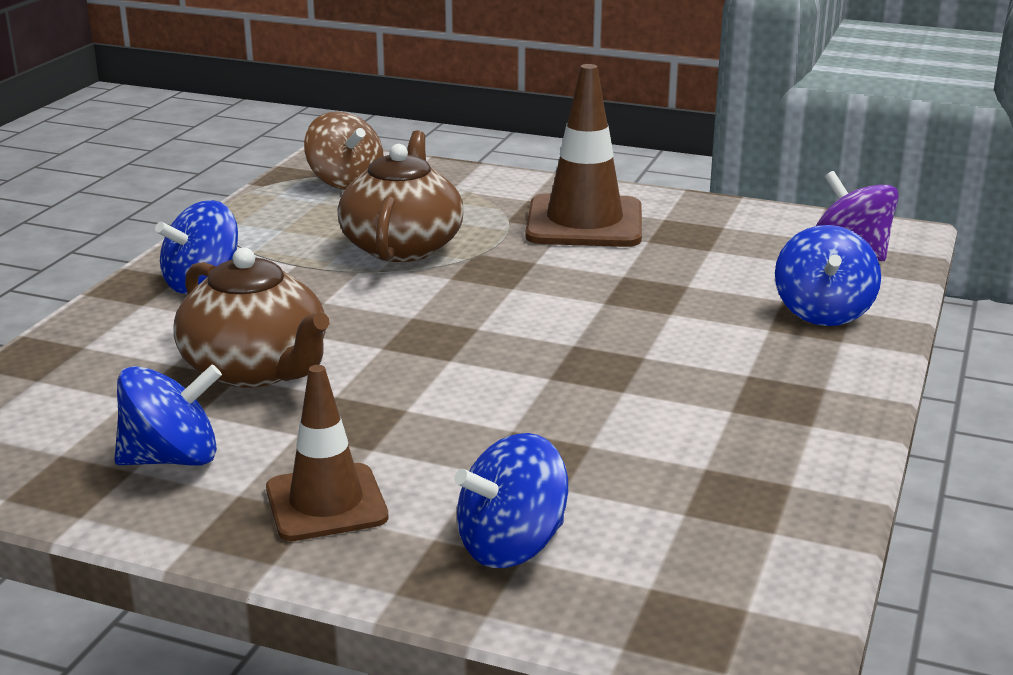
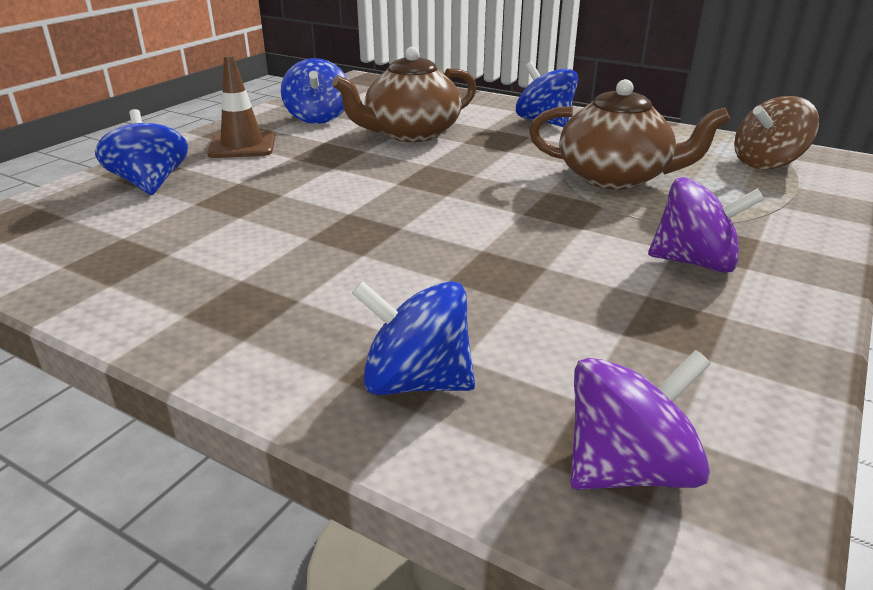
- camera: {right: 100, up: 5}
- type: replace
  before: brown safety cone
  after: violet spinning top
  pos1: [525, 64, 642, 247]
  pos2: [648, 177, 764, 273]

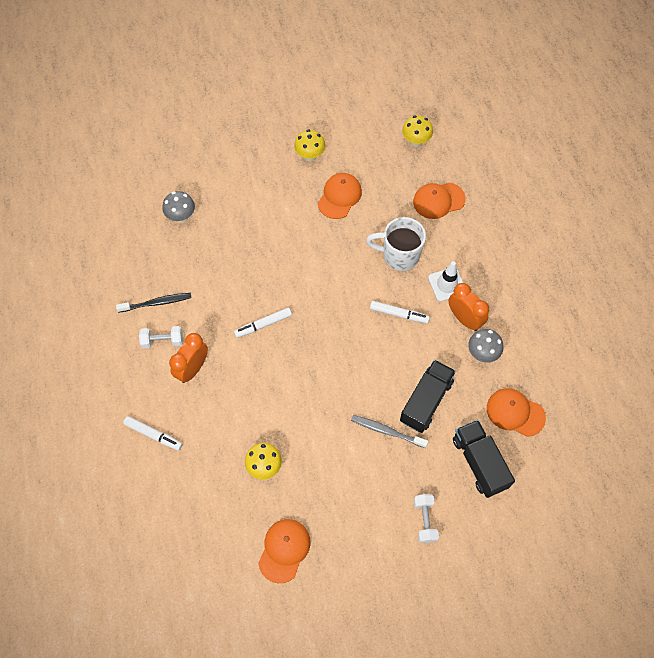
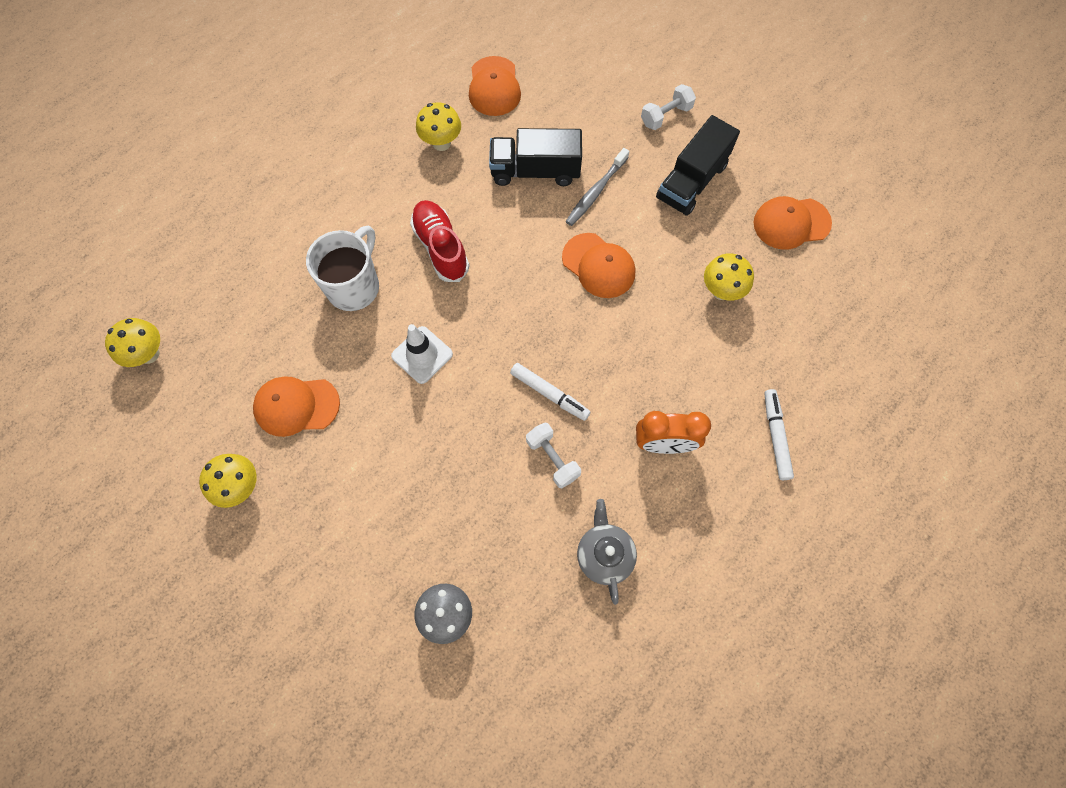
- camera: {right: -120, up: 5}
- type: rotate
  before: snow-white tea mug
  pos1: [366, 217, 426, 271]
  pos2: [306, 226, 379, 311]
  turn: -135
- type: move
  before: snow-white safety cone
  pos1: [428, 261, 463, 302]
  pos2: [391, 324, 453, 384]
- type: replace
  before: snow-white felt pen
  after: red shoe
  pos1: [370, 301, 430, 324]
  pos2: [410, 200, 469, 282]
- type: recolor
  before: gray toadstool
  after: yellow toadstool
  pos1: [468, 329, 503, 363]
  pos2: [416, 102, 461, 151]
- type: move
  before: snow-white hand weight
  pos1: [139, 326, 183, 349]
  pos2: [526, 423, 581, 488]
- type: move
  before: orange peaked cap
  pos1: [413, 182, 466, 219]
  pos2: [562, 233, 635, 298]
- type: rotate
  before: gray toothbrush
  pos1: [351, 415, 428, 448]
  pos2: [565, 148, 629, 226]
  turn: 45
- type: replace
  before: black toothbrush
  after: gray tea pot
  pos1: [116, 293, 192, 313]
  pos2: [577, 499, 637, 605]
- type: move
  before: black toy truck
  pos1: [453, 420, 515, 498]
  pos2: [656, 115, 740, 216]
- type: delete
  before: orange clock
  pos1: [448, 283, 489, 331]

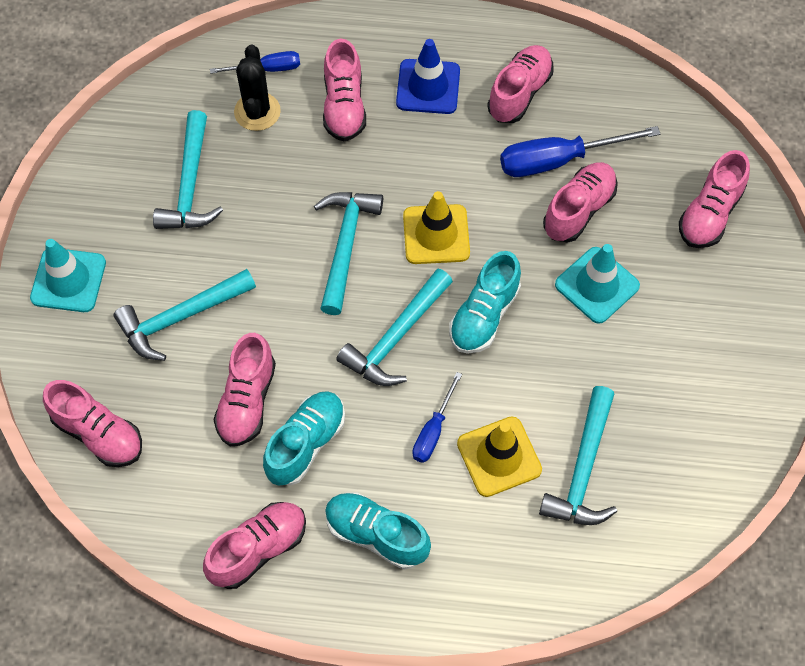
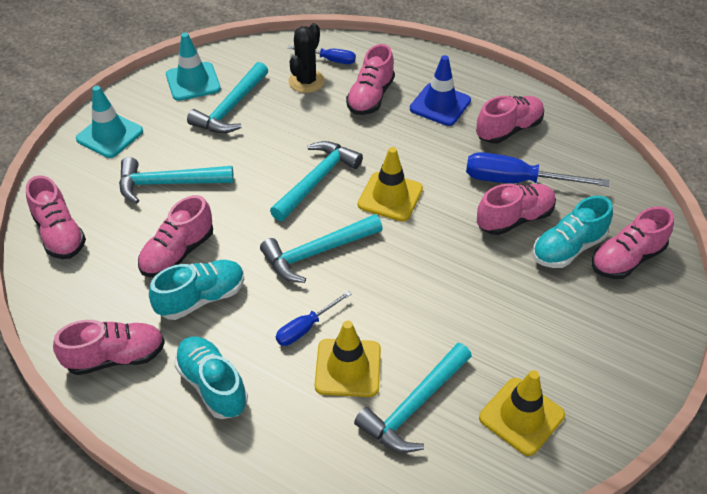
- camera: {right: 25, up: -15}
- type: move
  before: teal safety cone
  pos1: [555, 244, 640, 324]
  pos2: [166, 33, 221, 101]
- type: insert
  after: yellow safety cone
  pos2: [479, 370, 565, 456]
- type: move
  before: teal shoe
  pos1: [449, 251, 521, 354]
  pos2: [533, 196, 613, 268]

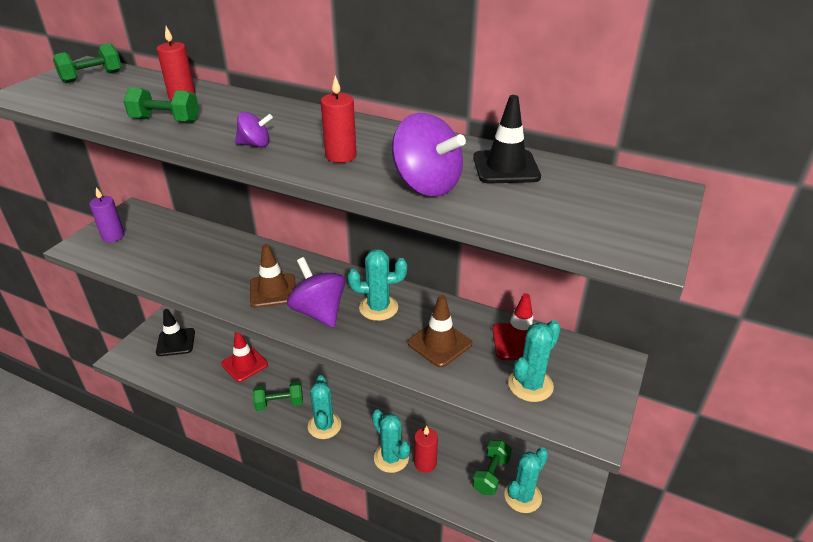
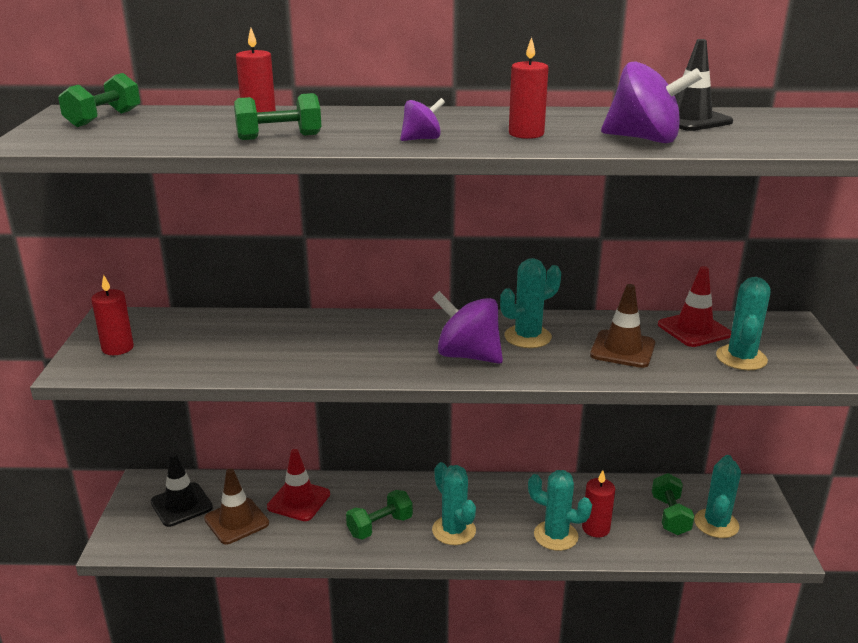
- camera: {right: -25, up: -10}
- type: recolor
  before: violet wax candle
  after: red wax candle
  pos1: [89, 187, 125, 242]
  pos2: [91, 275, 134, 355]
- type: move
  before: brown safety cone
  pos1: [250, 244, 296, 308]
  pos2: [204, 468, 269, 545]

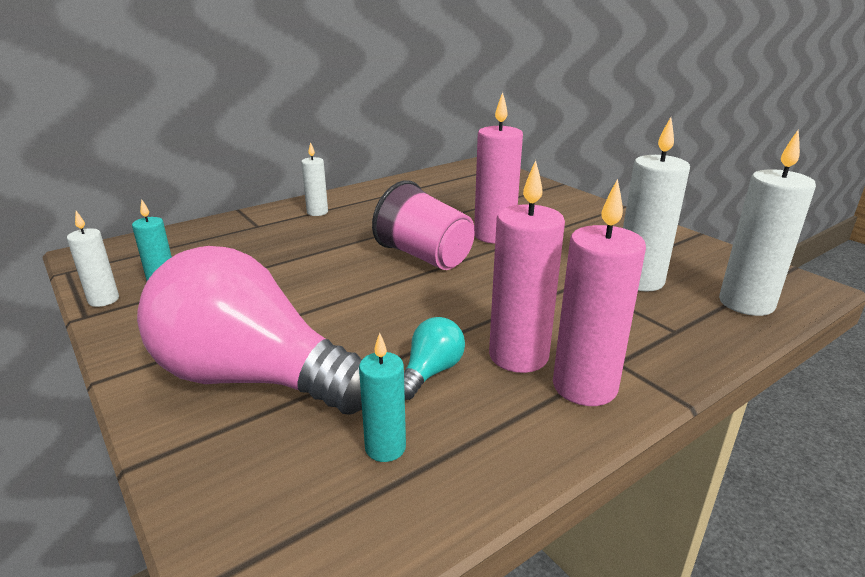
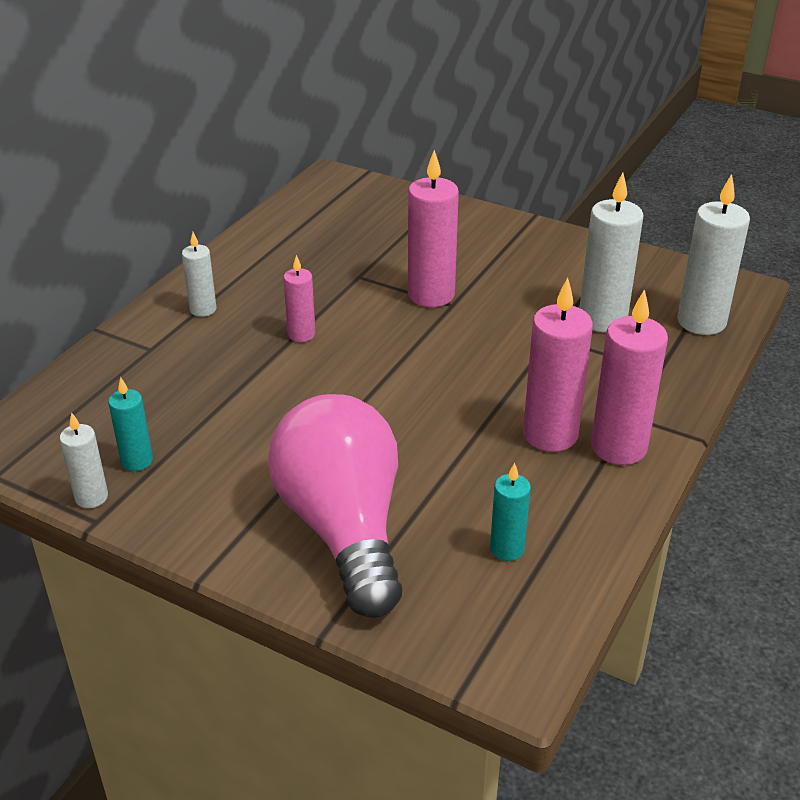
- camera: {right: -25, up: 10}
- type: rotate
  before: rosy light bulb
  pos1: [137, 246, 362, 415]
  pos2: [268, 394, 402, 618]
  turn: 75
- type: insert
  after: rosy wax candle
  pos2: [283, 255, 315, 342]
- type: delete
  before: rosy beaker
  pos1: [372, 180, 475, 270]
- type: delete
  before: teal light bulb
  pos1: [404, 317, 465, 400]

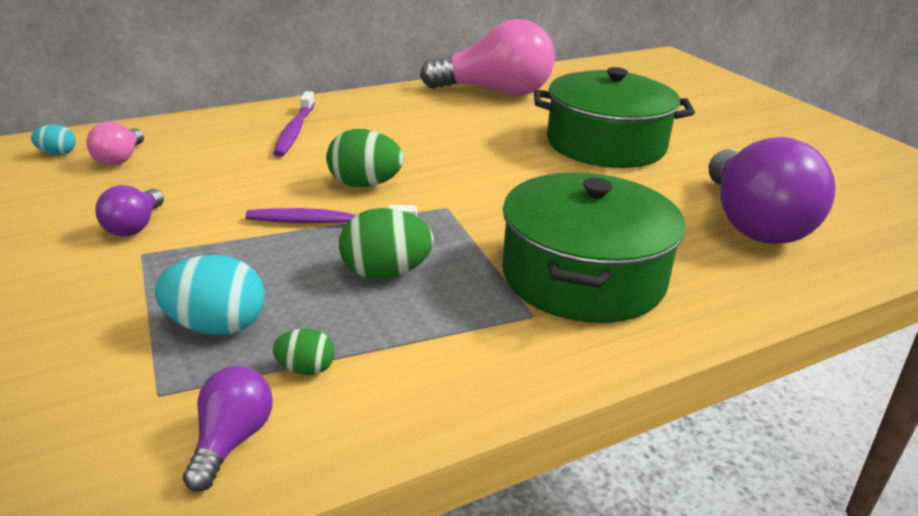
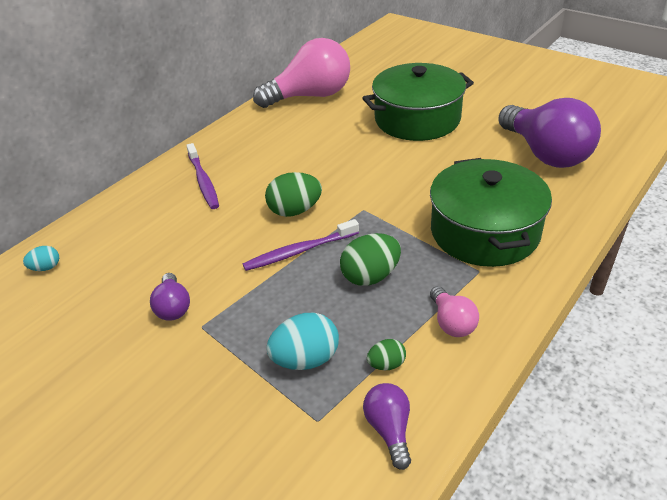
- camera: {right: -20, up: 10}
- type: move
  before: rosy light bulb
  pos1: [86, 121, 144, 166]
  pos2: [430, 286, 479, 337]

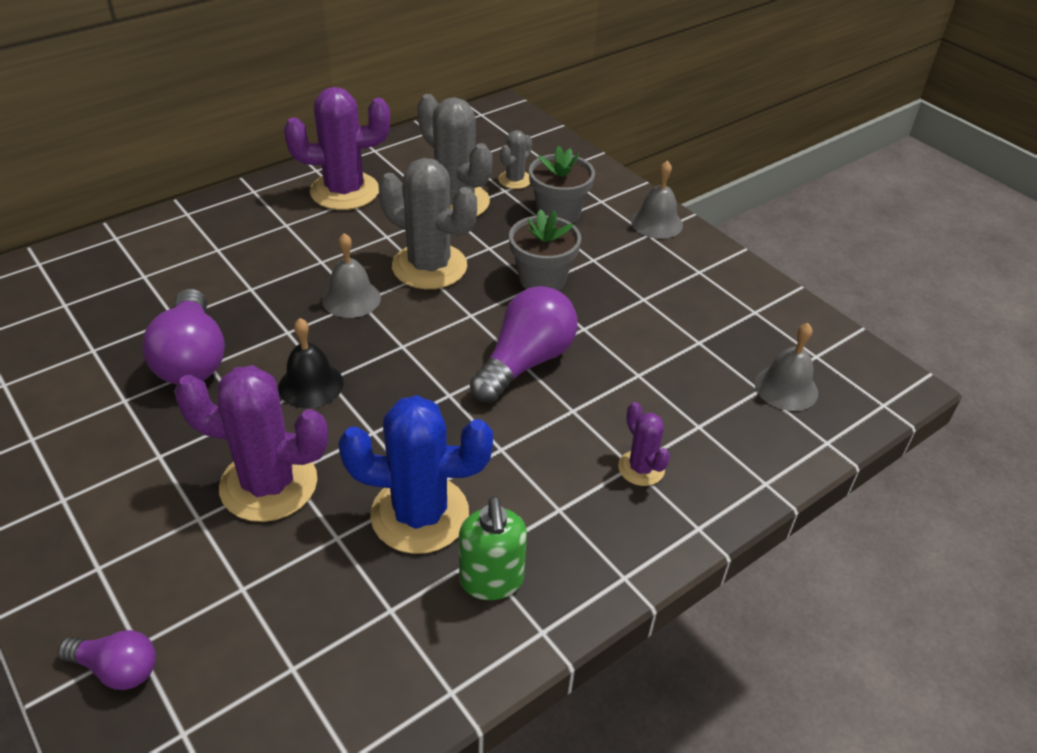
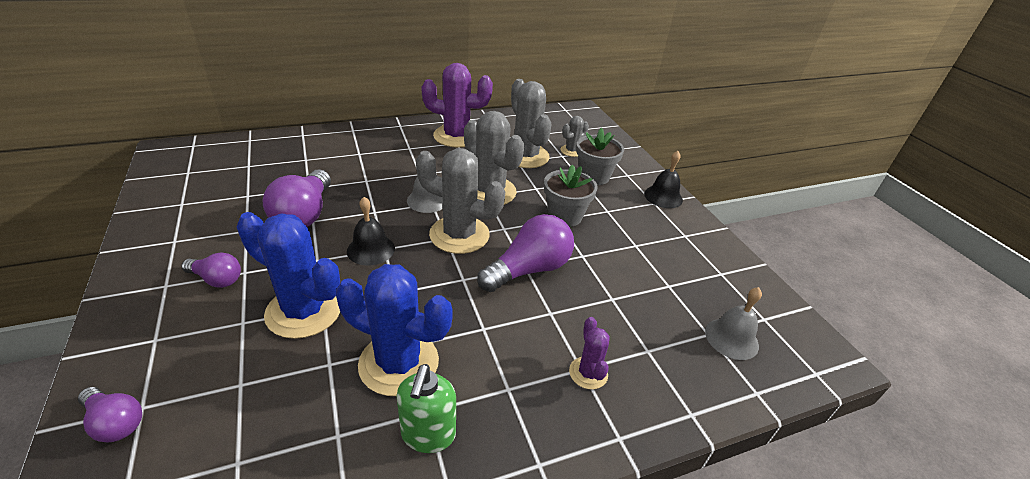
- camera: {right: 15, up: -5}
- type: insert
  after: violet light bulb
  pos2: [182, 252, 241, 288]
- type: recolor
  before: violet saguaro cactus
  after: royal blue saguaro cactus
  pos1: [174, 365, 328, 522]
  pos2: [236, 212, 340, 339]
- type: insert
  after: gray saguaro cactus
  pos2: [416, 148, 505, 254]
- type: recolor
  before: gray hand bell
  after: black hand bell
  pos1: [631, 161, 683, 239]
  pos2: [644, 151, 683, 208]

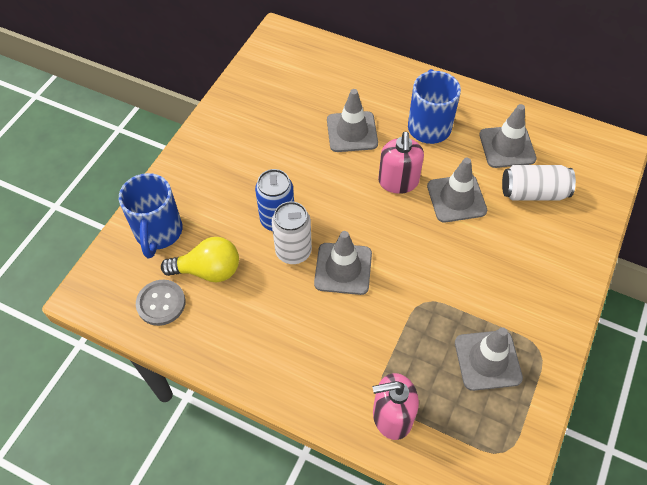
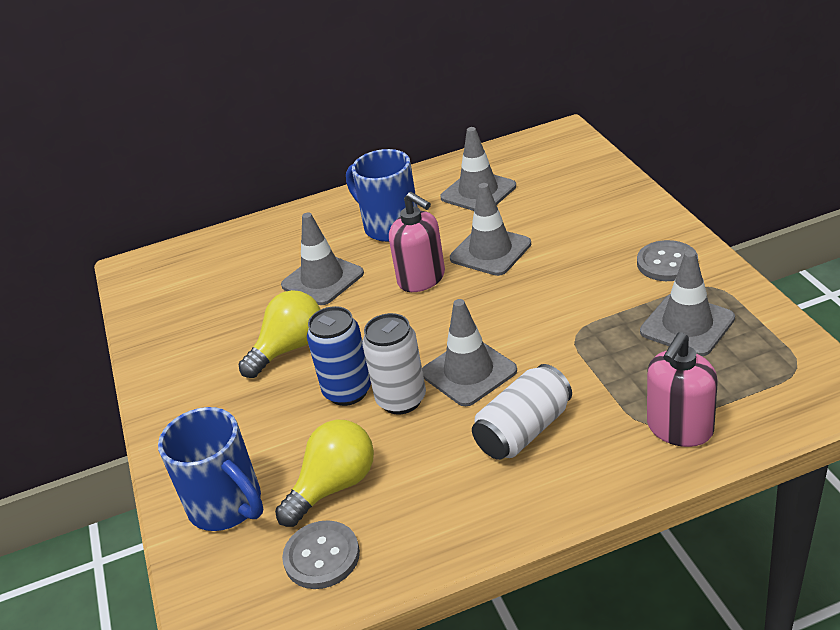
- camera: {right: -40, up: -20}
- type: insert
  after: yellow light bulb
  pos2: [239, 290, 321, 378]
- type: move
  before: snow-white can
  pos1: [502, 165, 576, 200]
  pos2: [472, 364, 572, 460]
- type: insert
  after: gray button
  pos2: [637, 240, 698, 281]

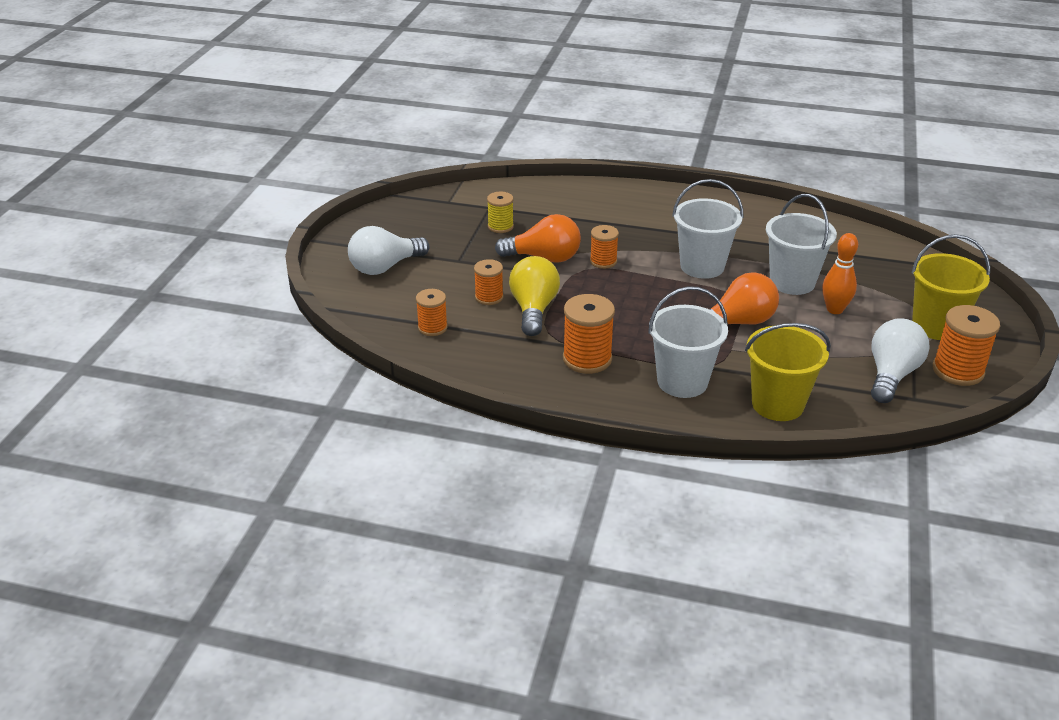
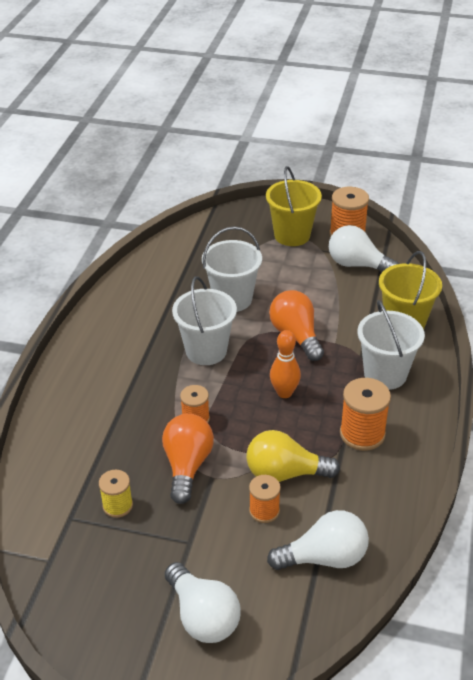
- camera: {right: -90, up: 5}
- type: replace
  before: orange spool
  after: snow-white light bulb
  pos1: [416, 289, 448, 336]
  pos2: [267, 510, 369, 570]
- type: move
  before: orange bowling pin
  pos1: [822, 233, 858, 314]
  pos2: [270, 330, 301, 398]

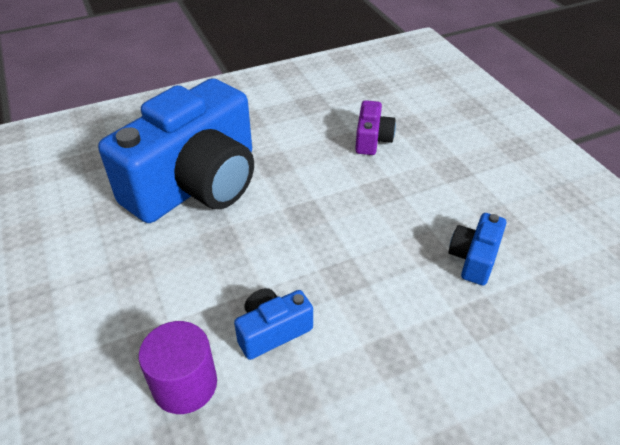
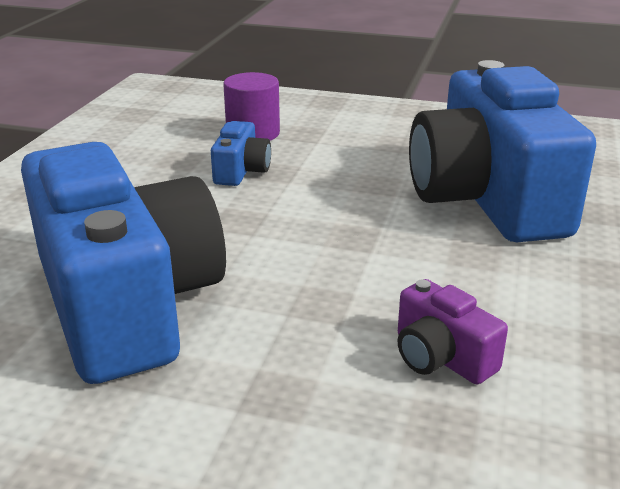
- camera: {right: 130, up: -15}
- type: resize
  before: royal blue camera
  pos1: [449, 213, 506, 286]
  pos2: [21, 142, 226, 384]
  scale: 2.45

